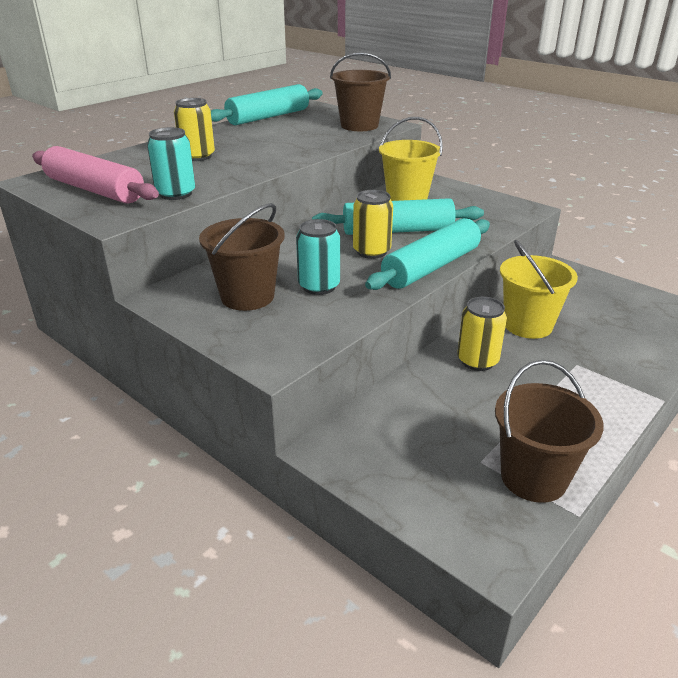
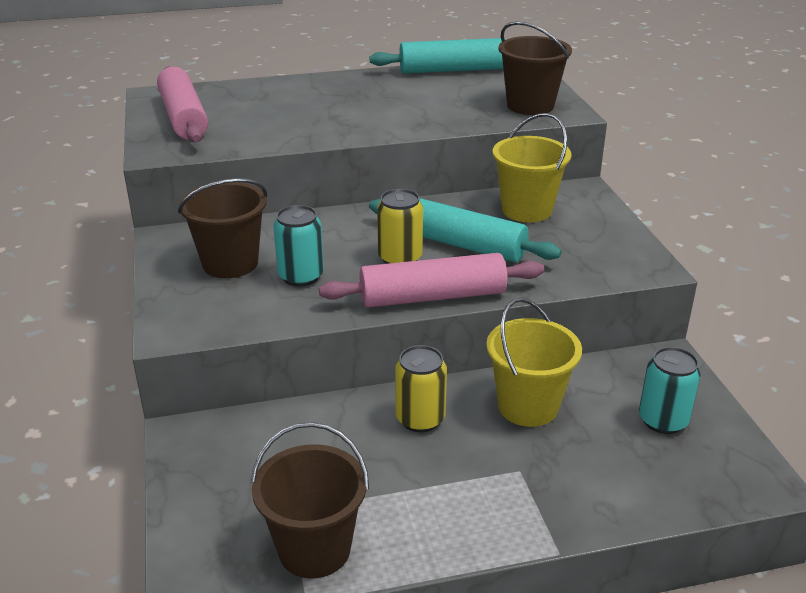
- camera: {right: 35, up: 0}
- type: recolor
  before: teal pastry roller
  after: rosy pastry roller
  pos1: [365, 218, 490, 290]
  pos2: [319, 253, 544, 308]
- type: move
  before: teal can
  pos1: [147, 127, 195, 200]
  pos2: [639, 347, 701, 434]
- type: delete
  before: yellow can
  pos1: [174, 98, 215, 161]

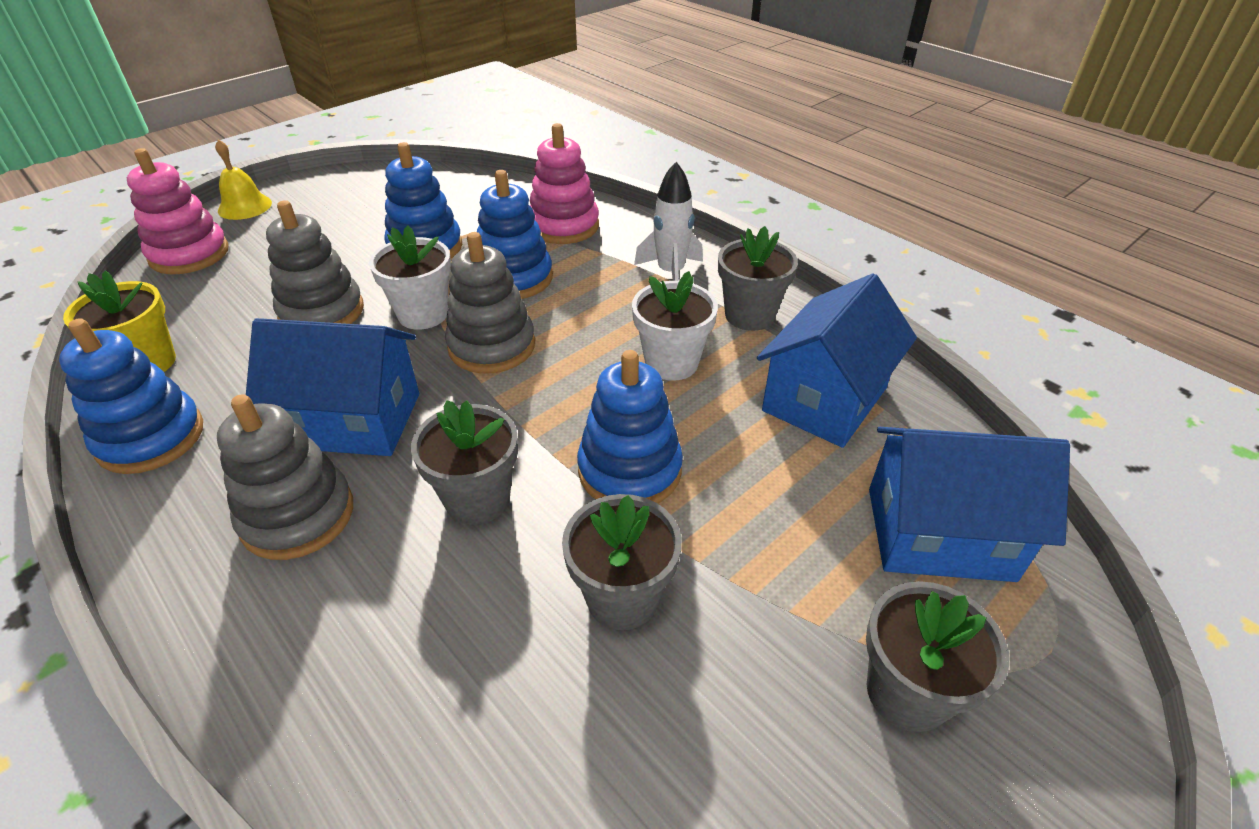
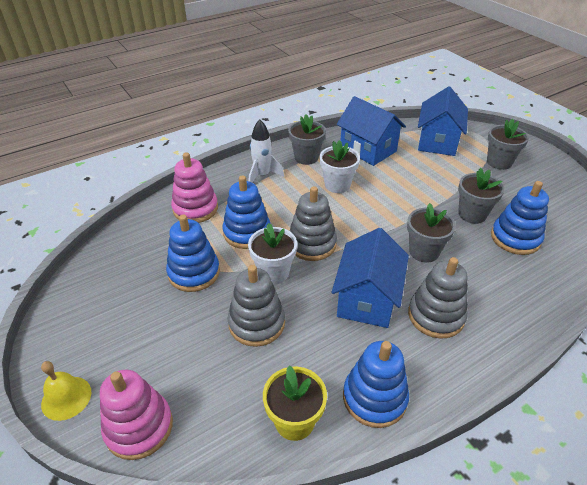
- camera: {right: -80, up: 0}
- type: move
  before: royal blue ring stacker
  pos1: [577, 350, 683, 504]
  pos2: [491, 181, 549, 255]

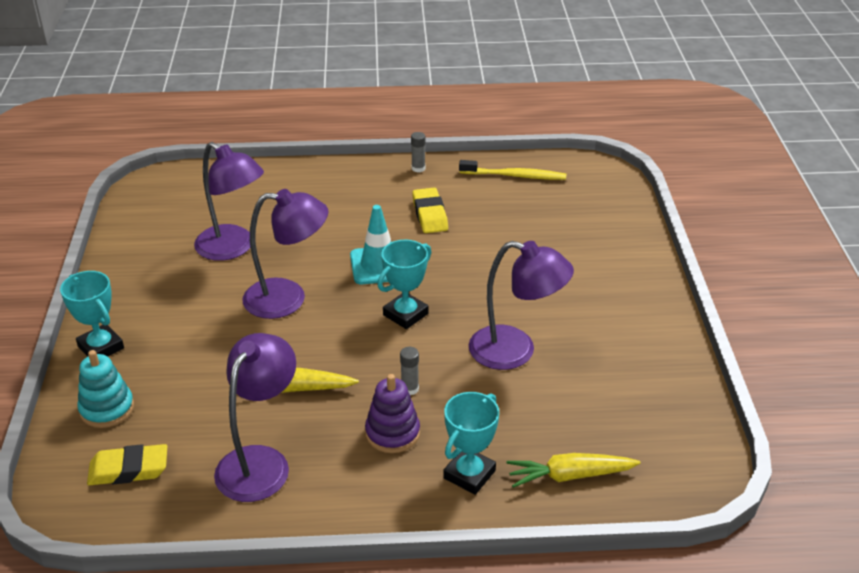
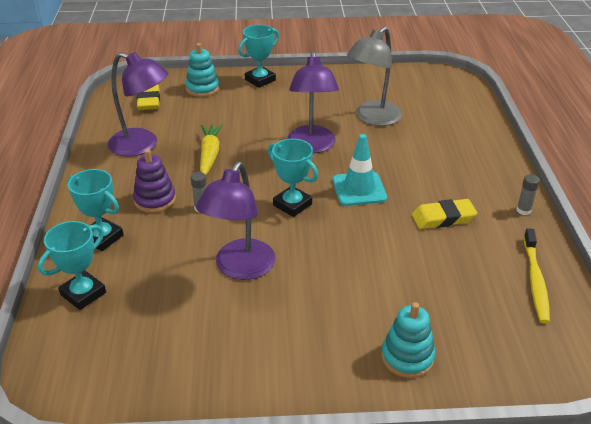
- camera: {right: 90, up: 0}
- type: replace
  before: yellow carrot
  after: teal award cup
  pos1: [506, 453, 640, 488]
  pos2: [38, 221, 106, 310]
- type: recolor
  before: violet reading lamp
  after: gray reading lamp
  pos1: [194, 142, 264, 261]
  pos2: [347, 26, 402, 126]
- type: insert
  after: teal ring stacker
  pos2: [381, 302, 436, 378]

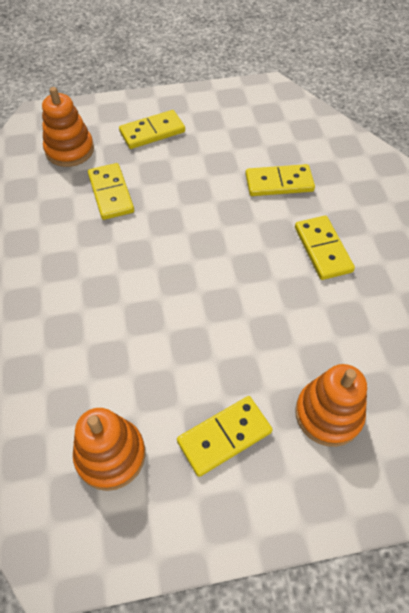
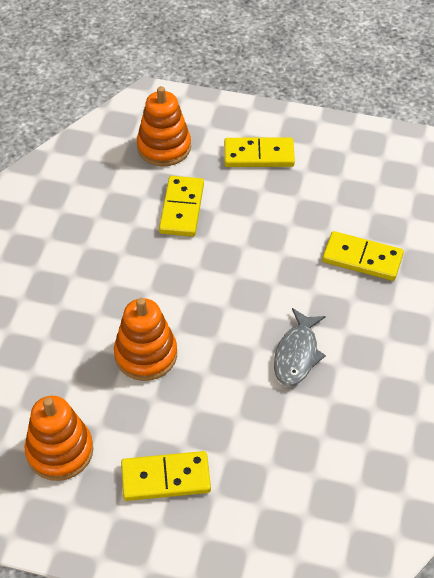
- camera: {right: 25, up: -5}
- type: move
  before: orange ring stacker
  pos1: [295, 364, 367, 447]
  pos2: [114, 298, 177, 381]
- type: insert
  after: gray fish figure
  pos2: [274, 308, 326, 386]
- type: delete
  before: yellow domino piece
  pos1: [295, 216, 355, 280]

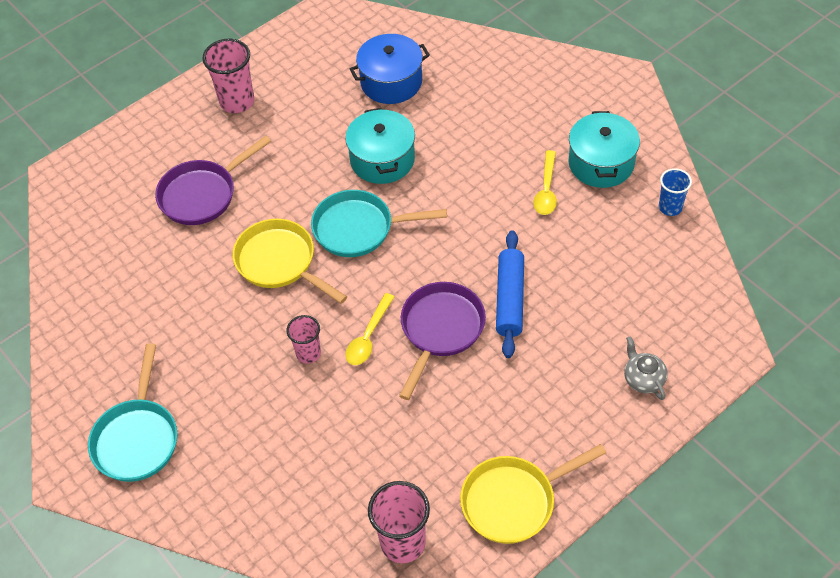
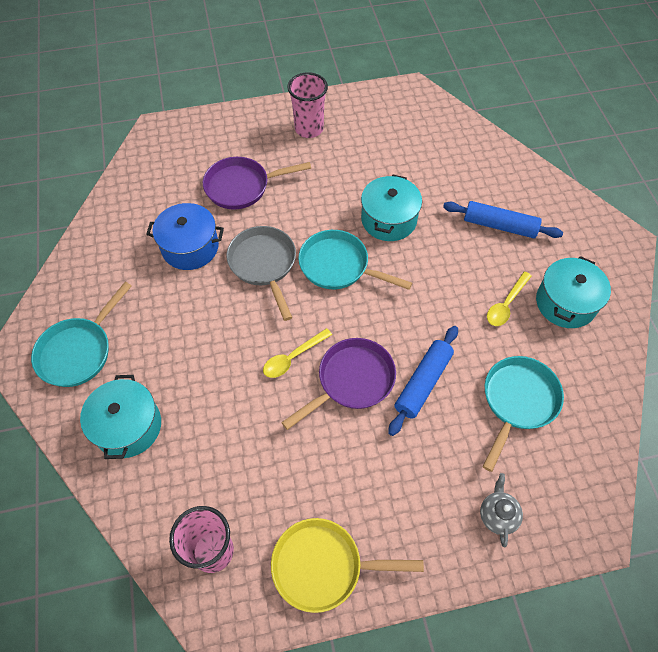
- camera: {right: 25, up: 5}
- type: insert
  after: teal cooking pot
  pos2: [80, 375, 161, 459]
- type: move
  before: royal blue cooking pot
  pos1: [350, 34, 430, 104]
  pos2: [146, 203, 224, 270]
- type: recolor
  before: yellow skillet
  after: gray skillet
  pos1: [233, 219, 348, 304]
  pos2: [227, 226, 296, 321]
- type: insert
  after: royal blue pastry roller
  pos2: [443, 201, 563, 238]
- type: insert
  after: teal skillet
  pos2: [482, 356, 564, 472]
- type: delete
  before: rosy beaker
  pos1: [286, 315, 321, 364]
- type: delete
  before: royal blue beaker
  pos1: [659, 168, 692, 216]

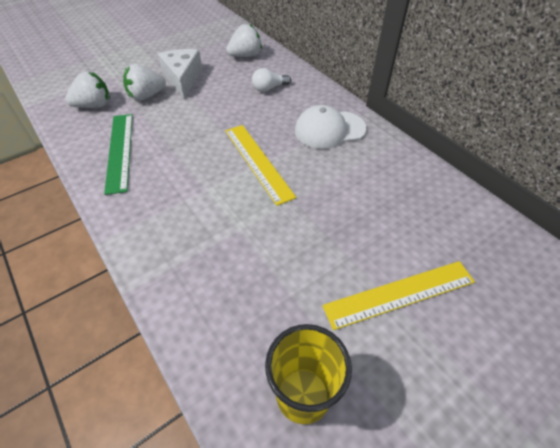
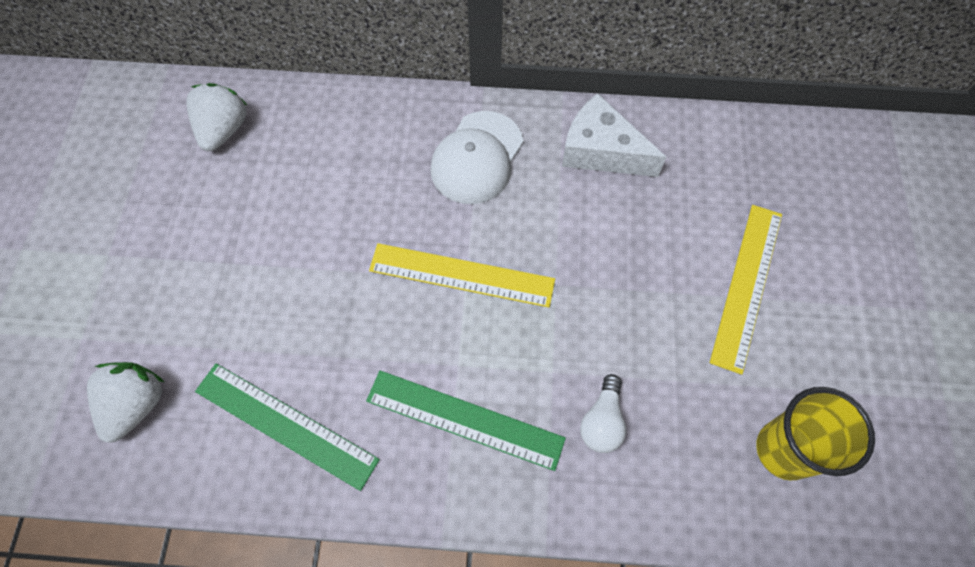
- camera: {right: -50, up: 15}
- type: insert
  after: leaf-green measuring stick
  pos2: [366, 371, 566, 471]
- type: move
  before: snow-white piece of cheese
  pos1: [158, 49, 202, 99]
  pos2: [562, 93, 666, 177]
- type: move
  before: snow-white light bulb
  pos1: [252, 68, 291, 92]
  pos2: [580, 374, 626, 453]
- type: delete
  before: snow-white berry
  pos1: [123, 64, 166, 101]

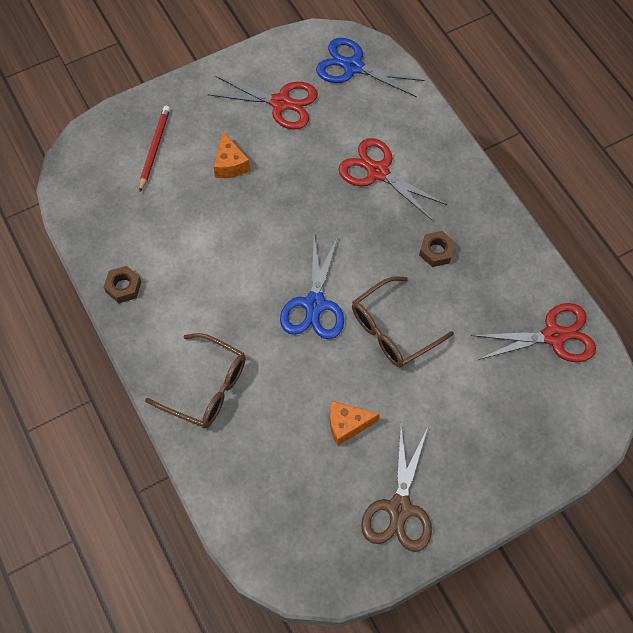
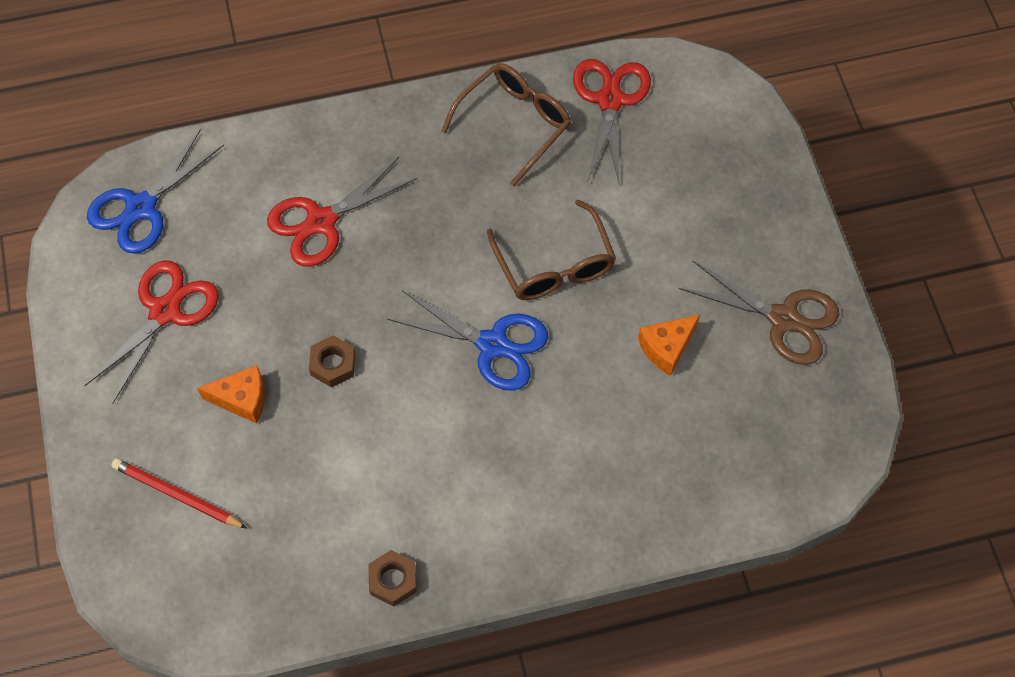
- camera: {right: -75, up: 0}
- type: move
  before: brown hexagon nut
  pos1: [419, 231, 455, 267]
  pos2: [309, 335, 355, 387]
- type: move
  before: brown spectacles
  pos1: [145, 333, 246, 428]
  pos2: [441, 63, 571, 186]
- type: rotate
  before: orange piece of cheese
  pos1: [330, 401, 380, 446]
  pos2: [638, 314, 700, 376]
  turn: 45

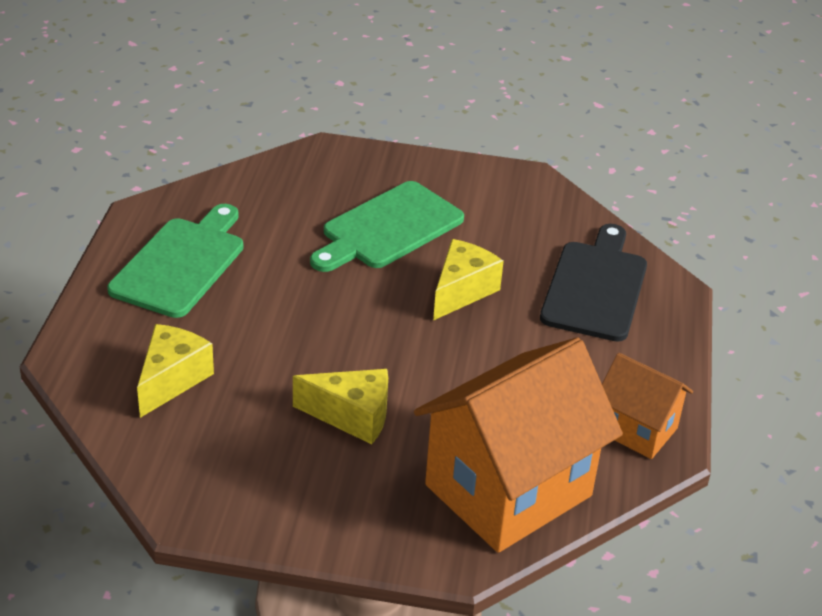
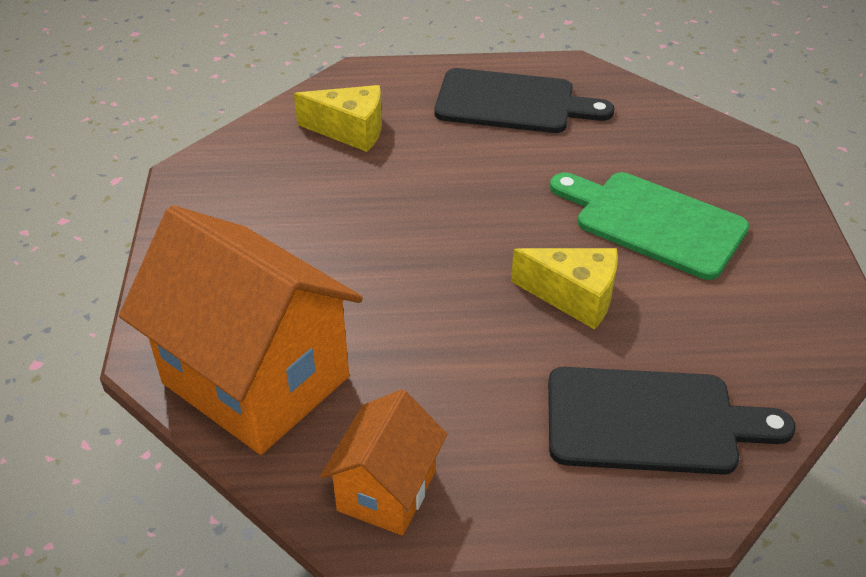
- camera: {right: 80, up: 5}
- type: recolor
  before: leaf-green cutting board
  after: black cutting board
  pos1: [107, 204, 243, 318]
  pos2: [435, 68, 615, 133]
- type: delete
  before: yellow piece of cheese
  pos1: [293, 369, 388, 444]

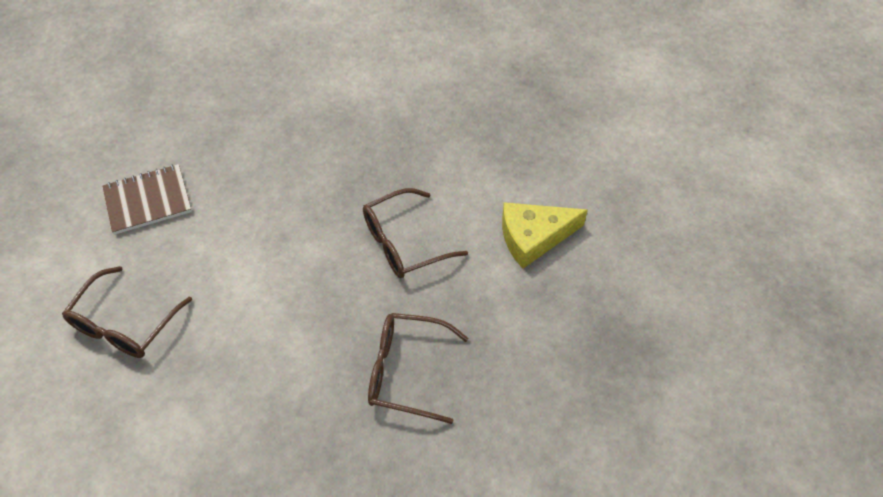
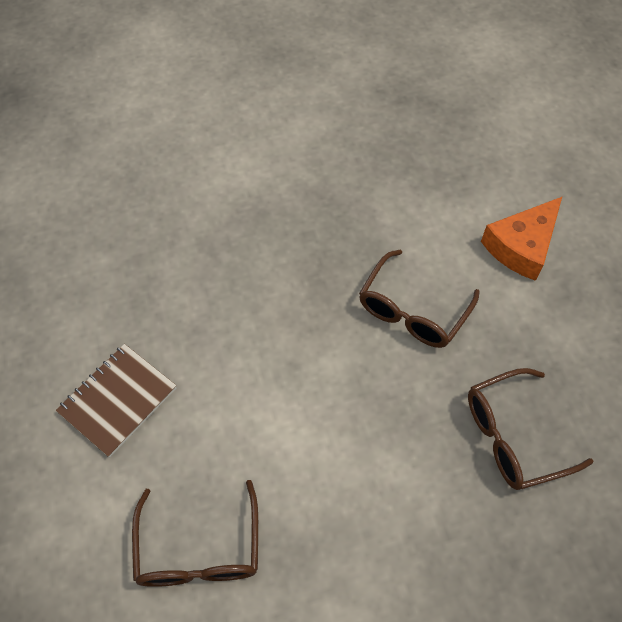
- camera: {right: -30, up: 5}
- type: recolor
  before: yellow piece of cheese
  after: orange piece of cheese
  pos1: [502, 202, 588, 269]
  pos2: [481, 197, 562, 281]

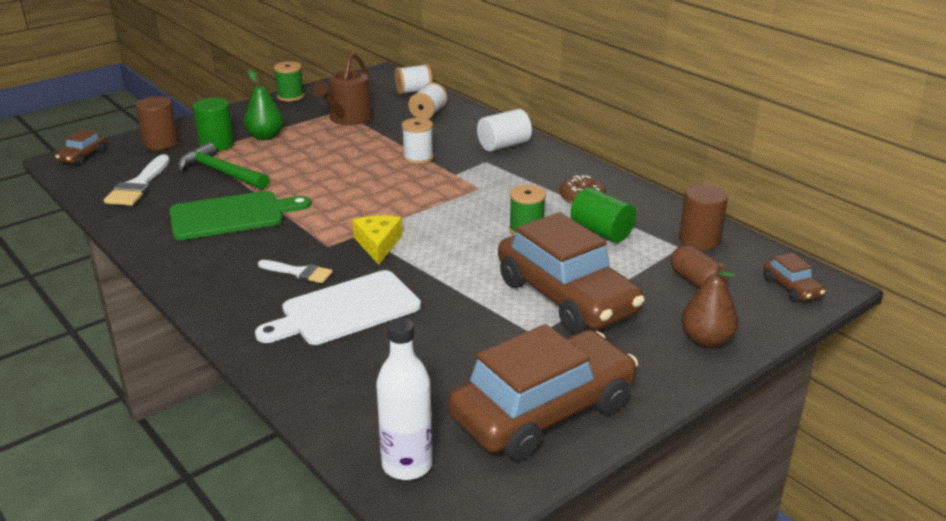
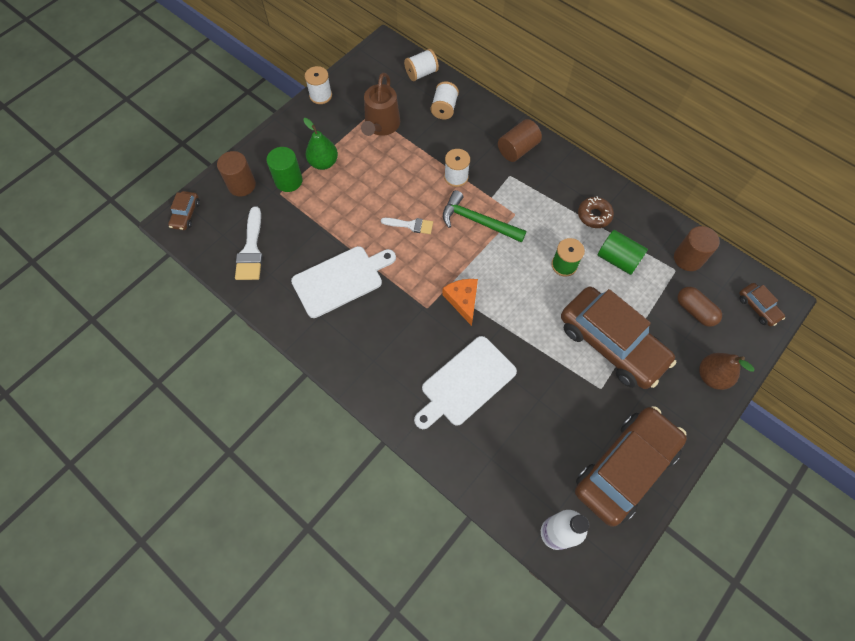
- camera: {right: -10, up: 35}
- type: recolor
  before: leaf-green cutting board
  after: snow-white cutting board
  pos1: [169, 191, 311, 240]
  pos2: [291, 246, 396, 318]
- type: recolor
  before: leaf-green spool
  after: snow-white spool
  pos1: [274, 61, 304, 101]
  pos2: [305, 66, 332, 104]
- type: move
  before: snow-white brush
  pos1: [258, 260, 333, 283]
  pos2: [381, 218, 433, 234]
- type: recolor
  before: yellow piece of cheese
  after: orange piece of cheese
  pos1: [352, 215, 402, 265]
  pos2: [442, 279, 478, 326]
- type: move
  before: leaf-green hammer
  pos1: [178, 142, 269, 190]
  pos2: [443, 190, 526, 243]
- type: recolor
  before: snow-white cylinder
  after: brown cylinder
  pos1: [477, 109, 532, 152]
  pos2: [498, 119, 542, 162]

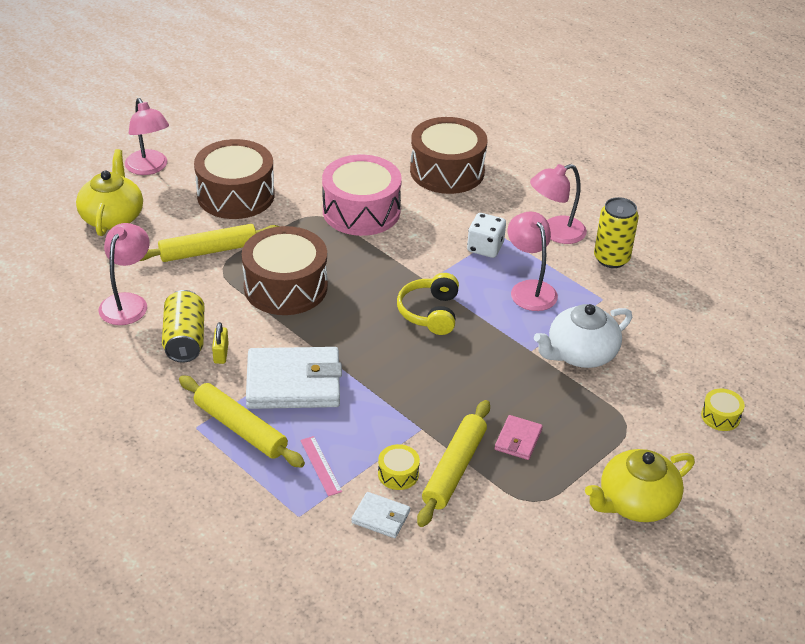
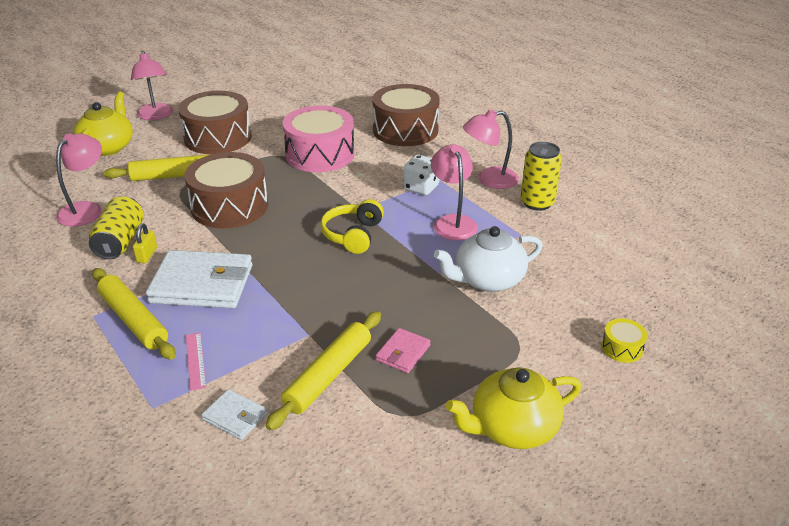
- camera: {right: 10, up: -5}
- type: delete
  before: yellow toy drum
  pos1: [378, 444, 420, 490]

